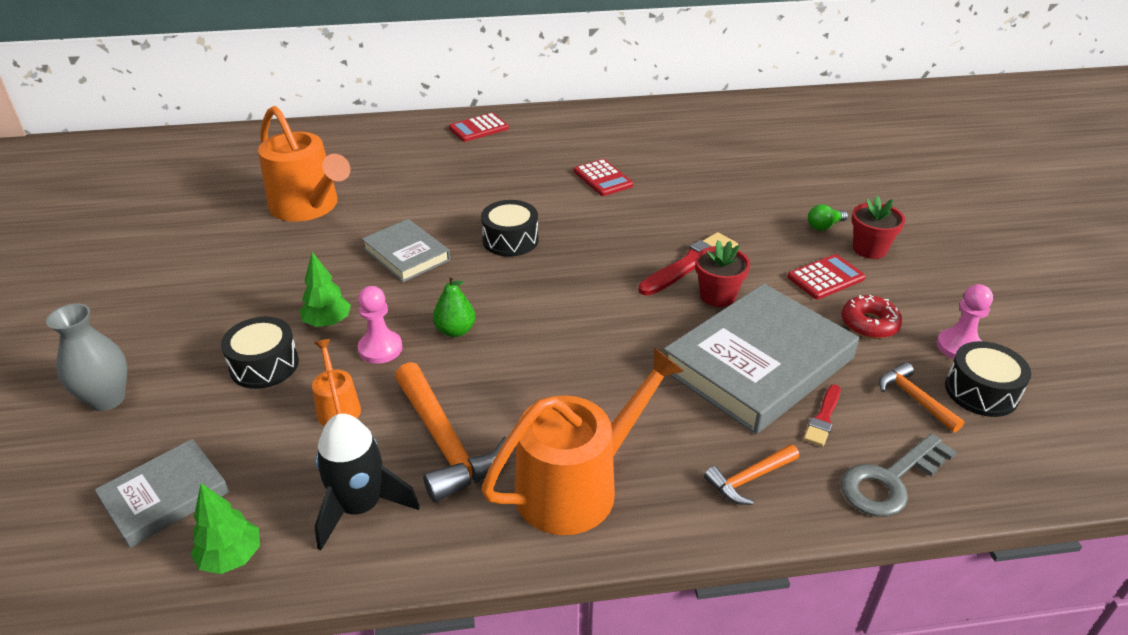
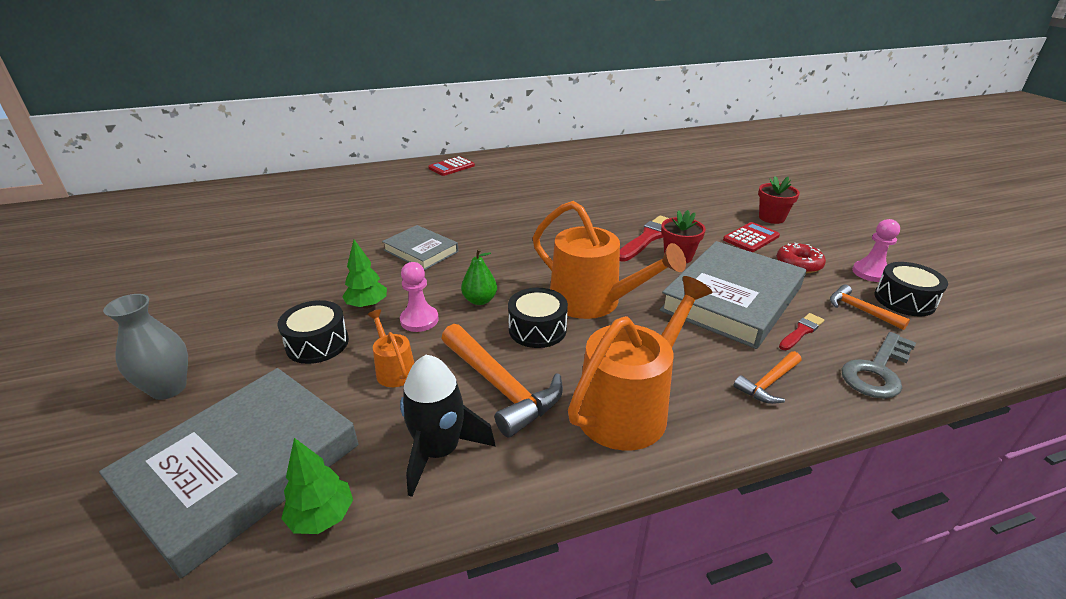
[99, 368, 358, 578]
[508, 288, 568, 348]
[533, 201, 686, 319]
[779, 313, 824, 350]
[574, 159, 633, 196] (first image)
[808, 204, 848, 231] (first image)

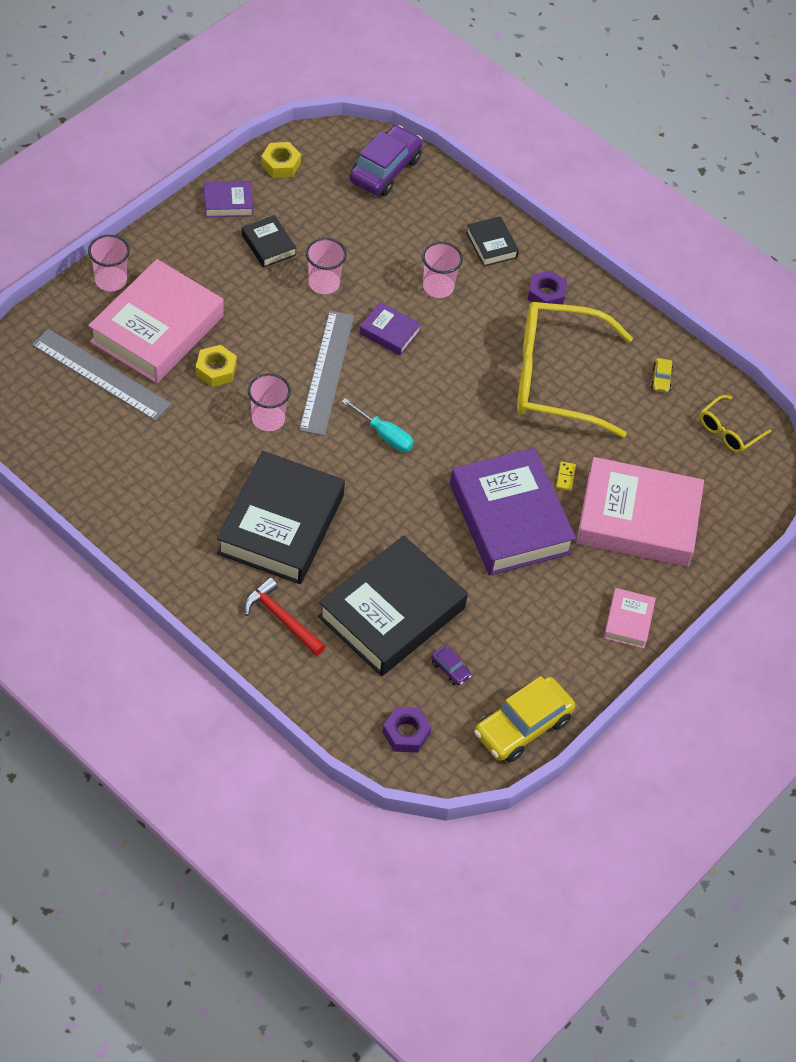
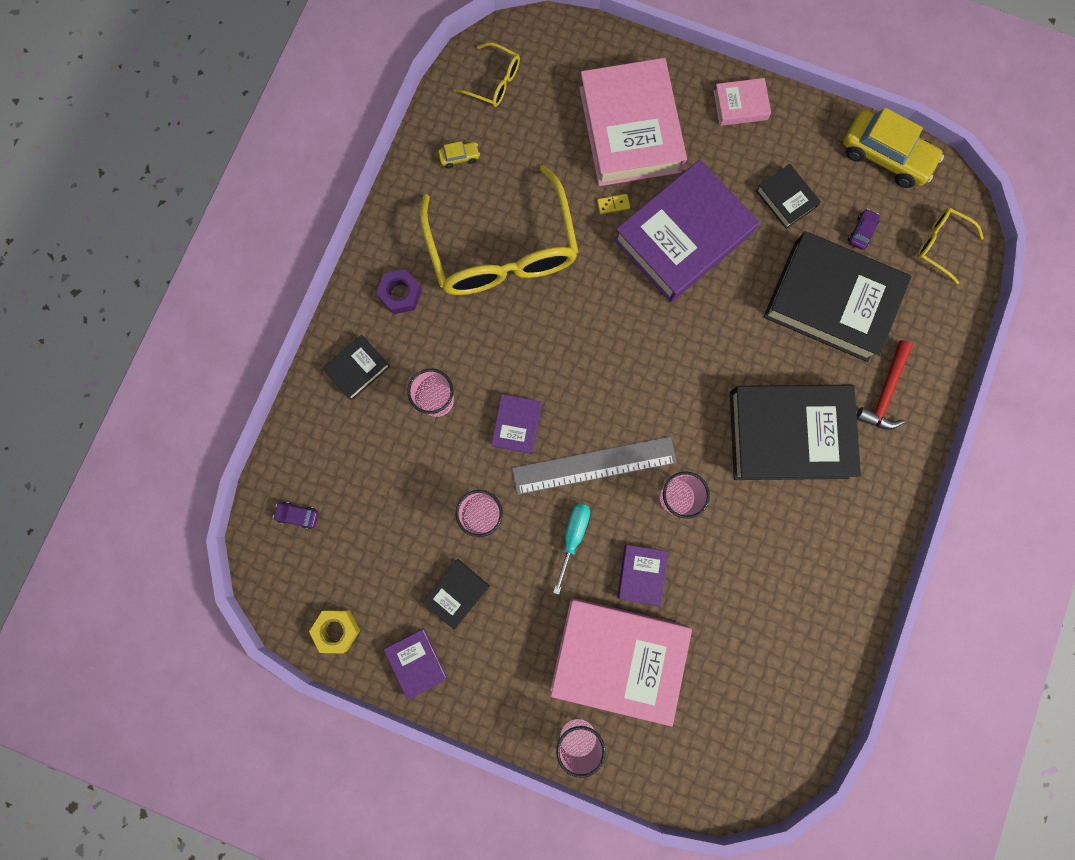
[273, 502, 318, 529]
[553, 503, 590, 595]
[617, 545, 668, 606]
[756, 164, 821, 229]
[917, 208, 984, 284]
[32, 329, 171, 421] (first image)

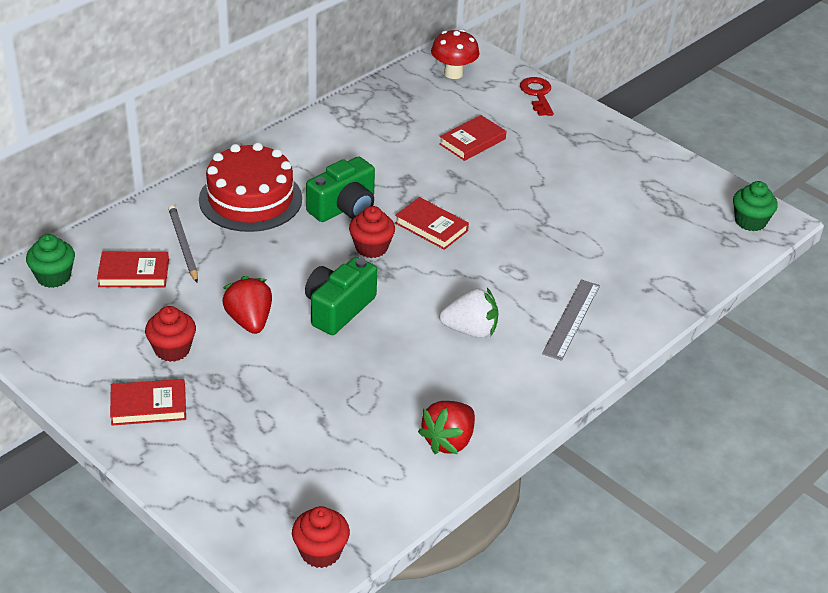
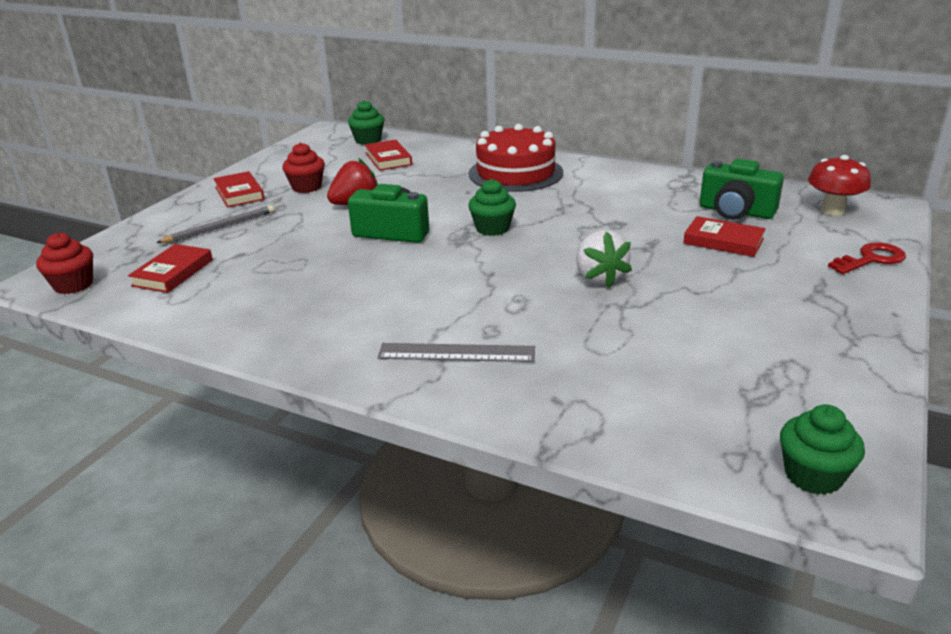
[128, 244, 213, 293]
[156, 205, 275, 243]
[468, 179, 516, 236]
[576, 230, 632, 288]
[700, 159, 784, 220]
[418, 401, 475, 454] (first image)

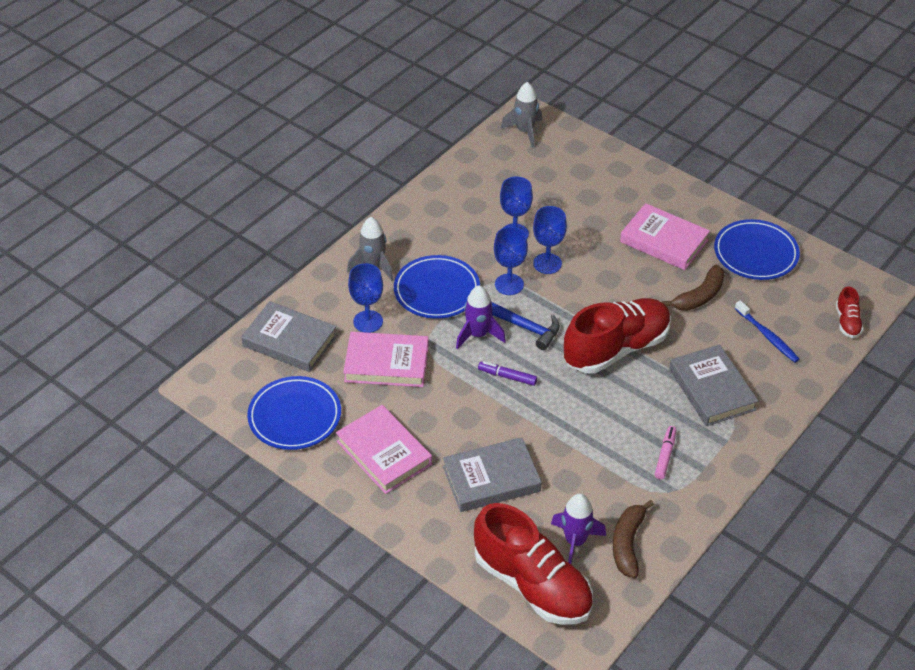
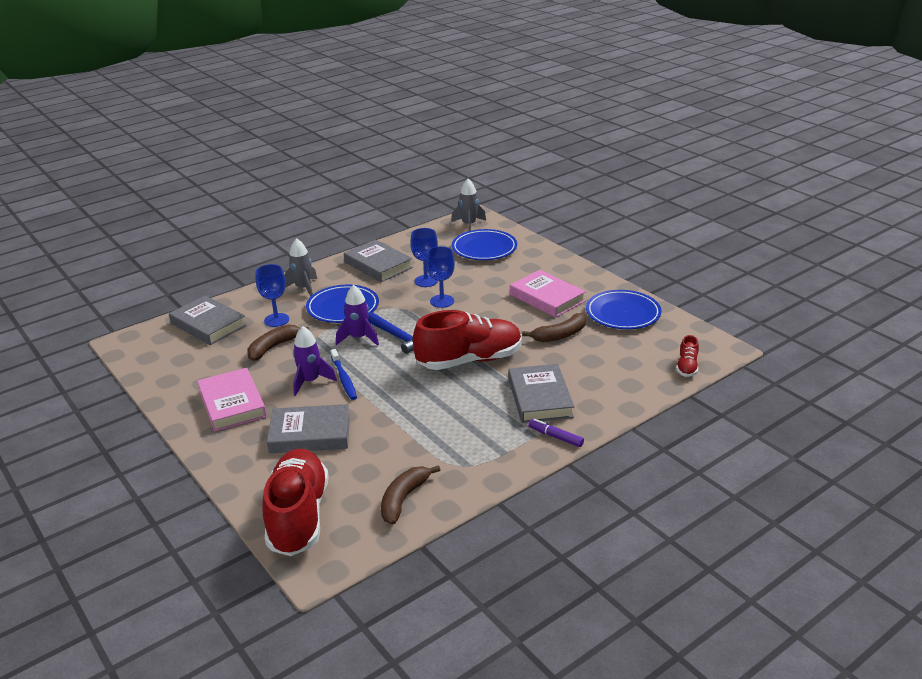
[247, 324, 309, 361]
[263, 449, 329, 556]
[293, 326, 337, 396]
[330, 349, 357, 400]
[344, 240, 413, 282]
[452, 229, 517, 260]
[528, 419, 584, 447]
[494, 227, 528, 295] (first image)
[655, 426, 676, 479] (first image)

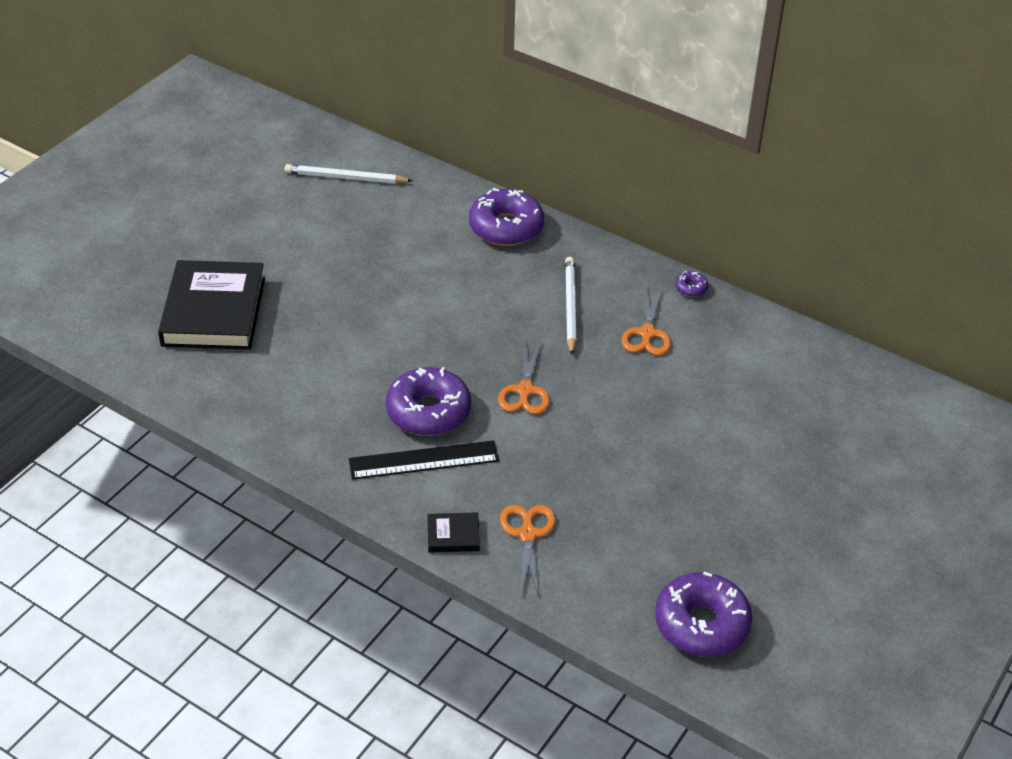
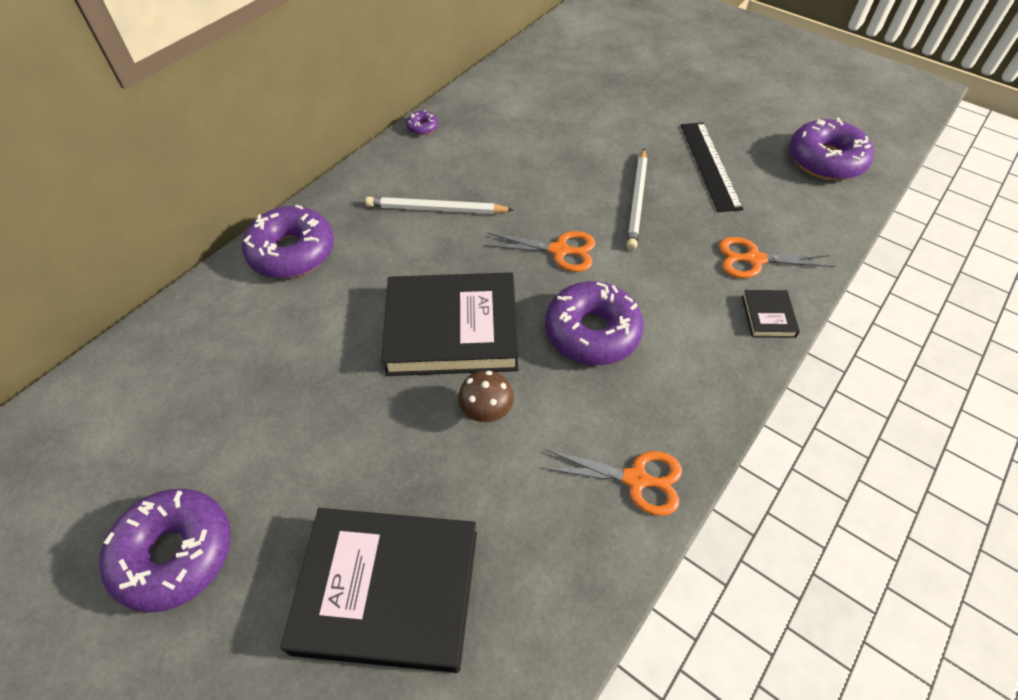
[99, 489, 231, 613]
[381, 272, 519, 376]
[458, 370, 514, 422]
[541, 449, 682, 516]
[627, 149, 647, 250]
[681, 123, 743, 212]

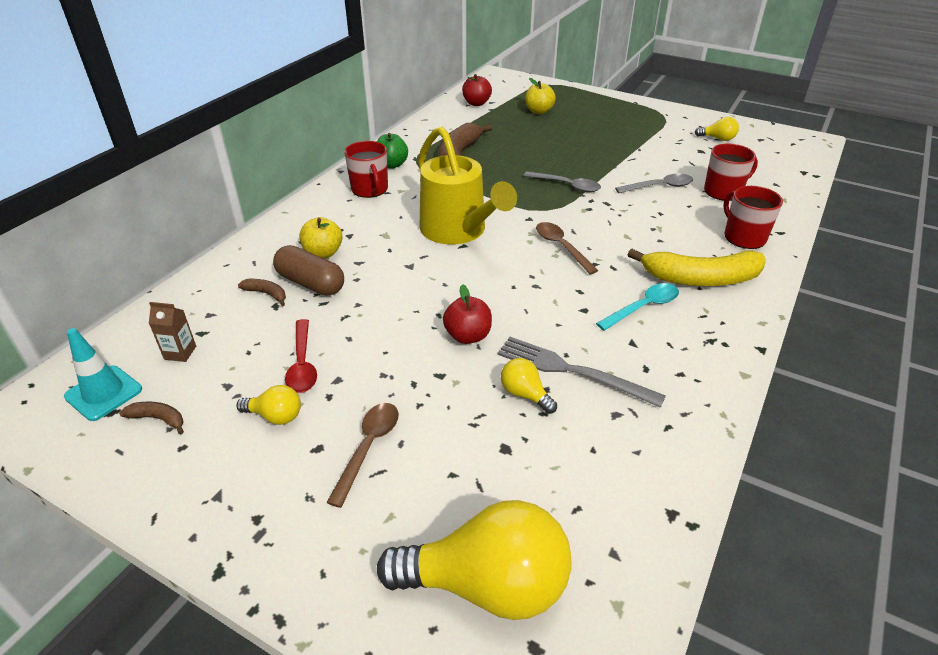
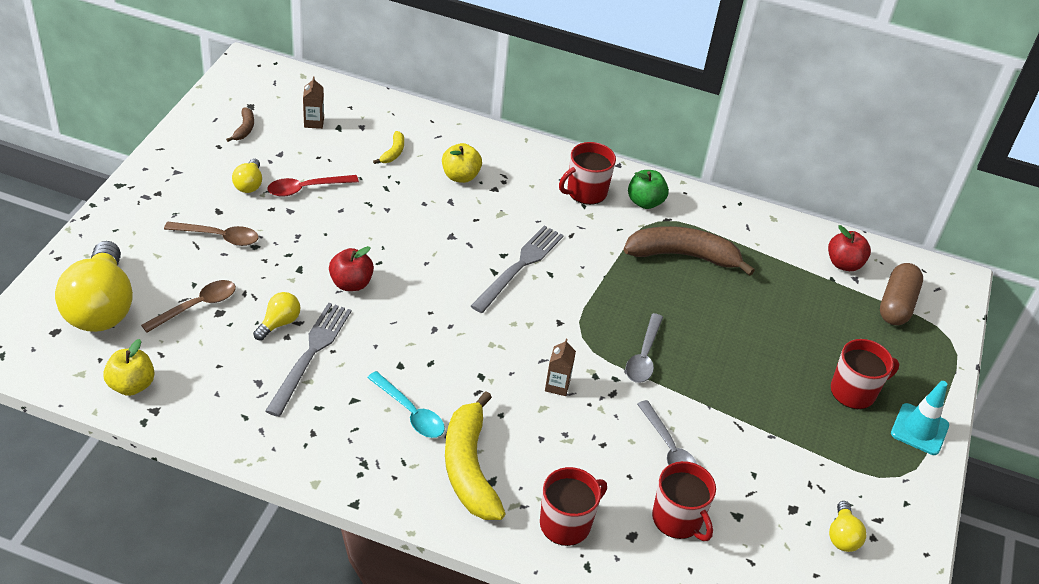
[103, 339, 155, 396]
[141, 280, 236, 333]
[373, 131, 404, 164]
[471, 225, 564, 313]
[545, 339, 576, 396]
[831, 339, 899, 409]
[880, 263, 923, 325]
[891, 381, 949, 455]

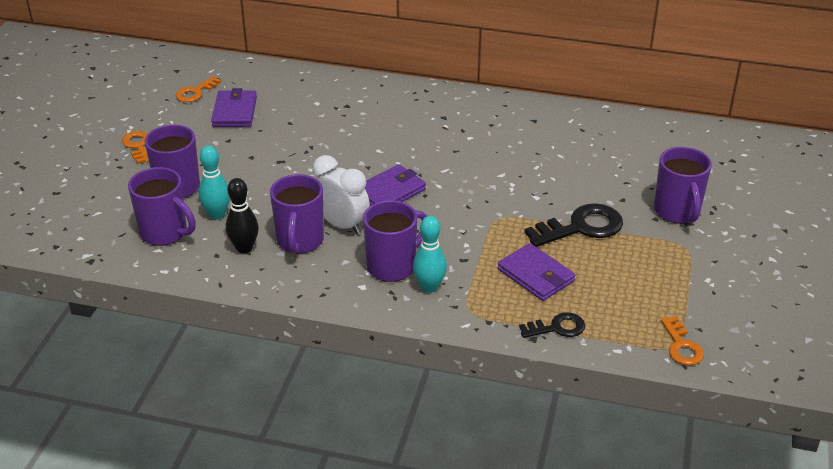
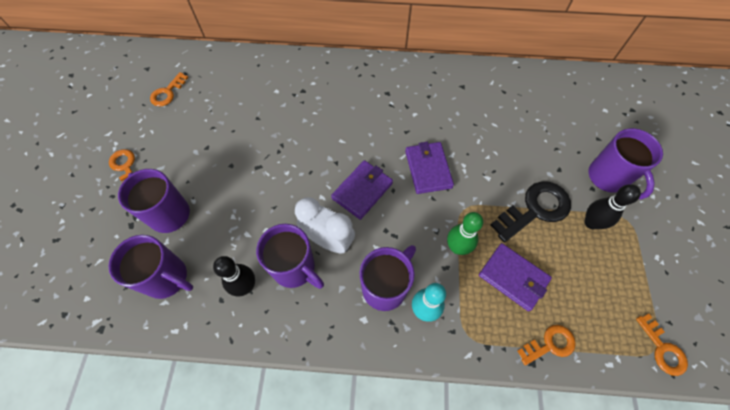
[256, 224, 324, 289]
[405, 142, 454, 194]
[447, 212, 483, 255]
[518, 325, 576, 365]
[584, 184, 641, 229]
[199, 146, 230, 220] (first image)

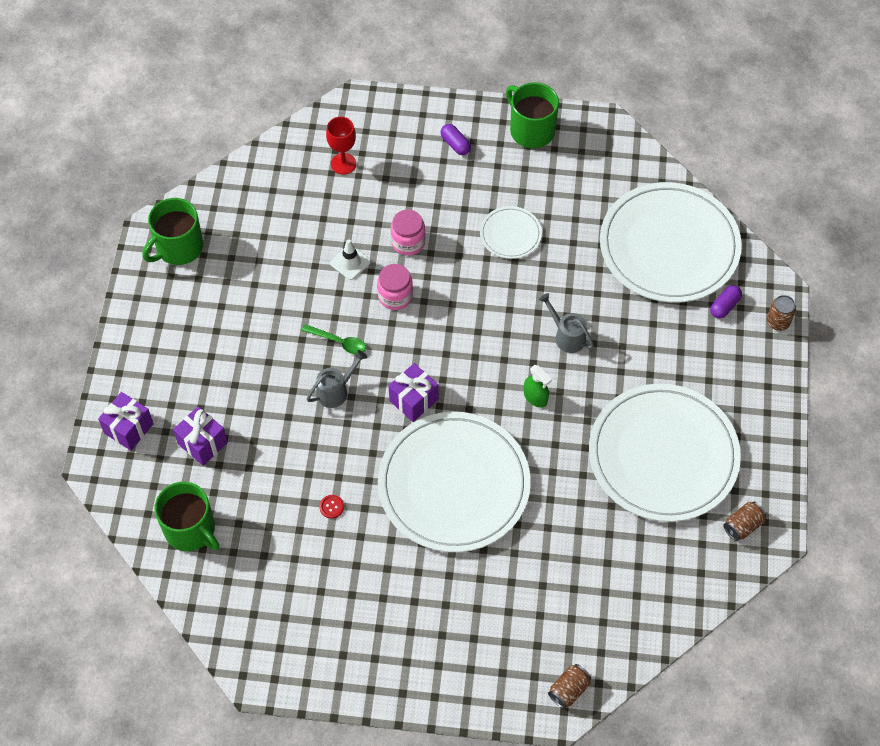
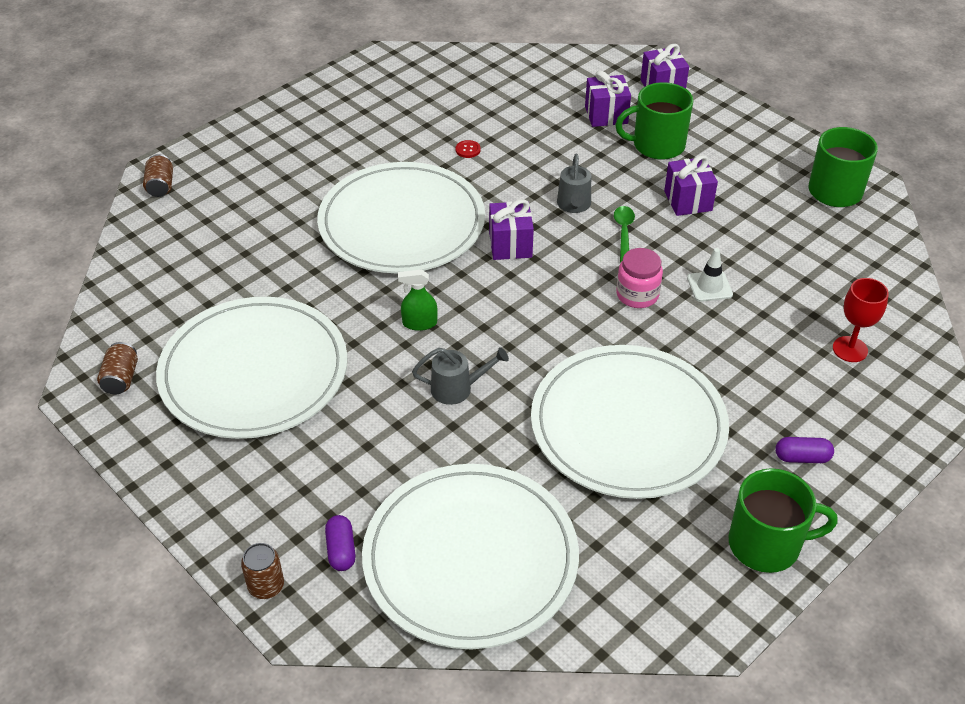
[531, 345, 729, 499]
[614, 206, 635, 263]
[615, 82, 694, 160]
[664, 155, 718, 216]
[391, 209, 425, 256] (first image)

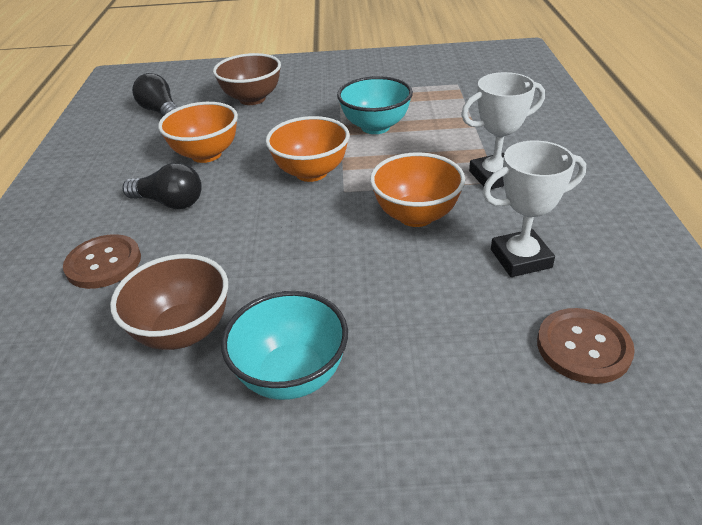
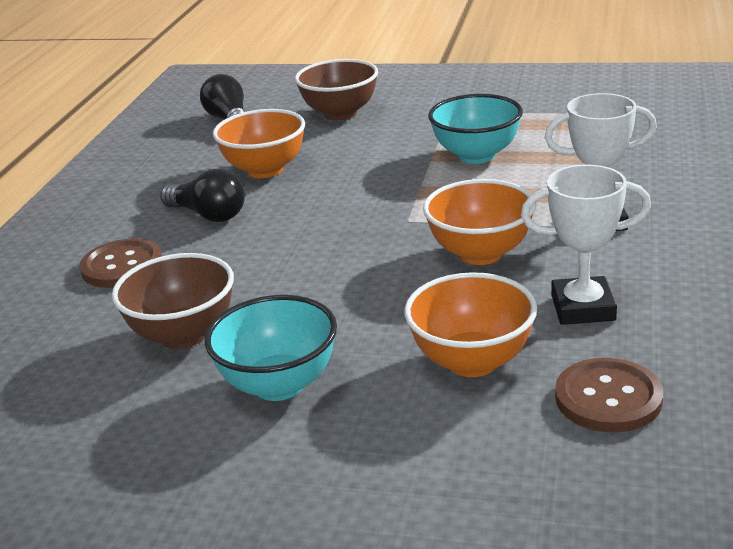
[404, 272, 537, 377]

